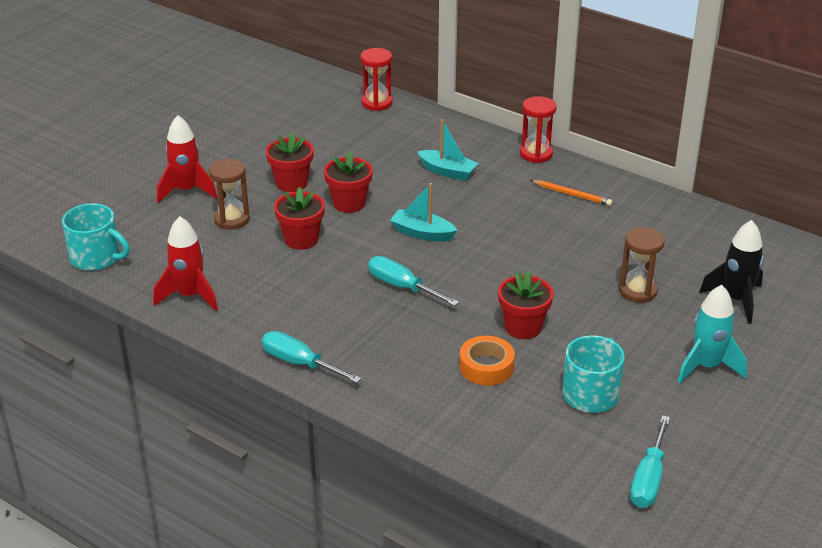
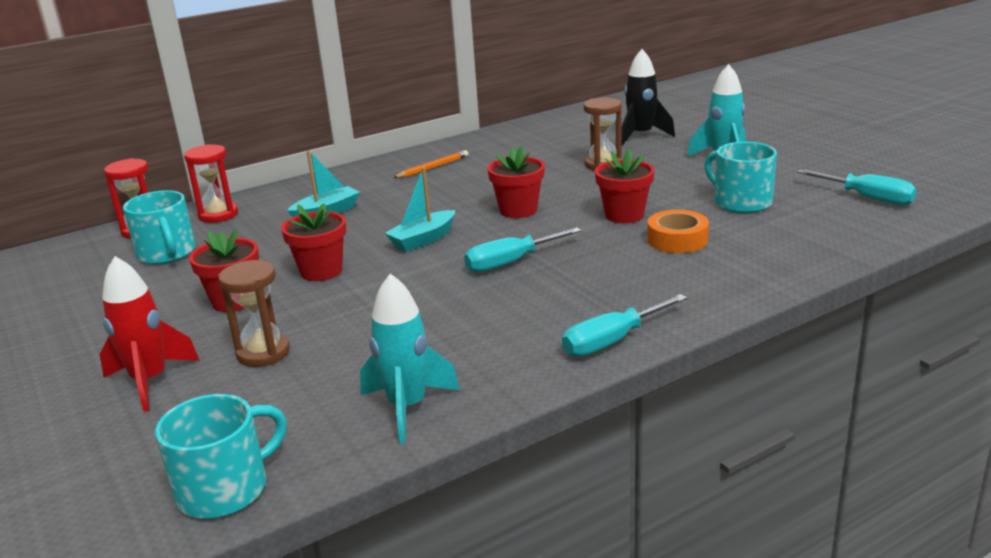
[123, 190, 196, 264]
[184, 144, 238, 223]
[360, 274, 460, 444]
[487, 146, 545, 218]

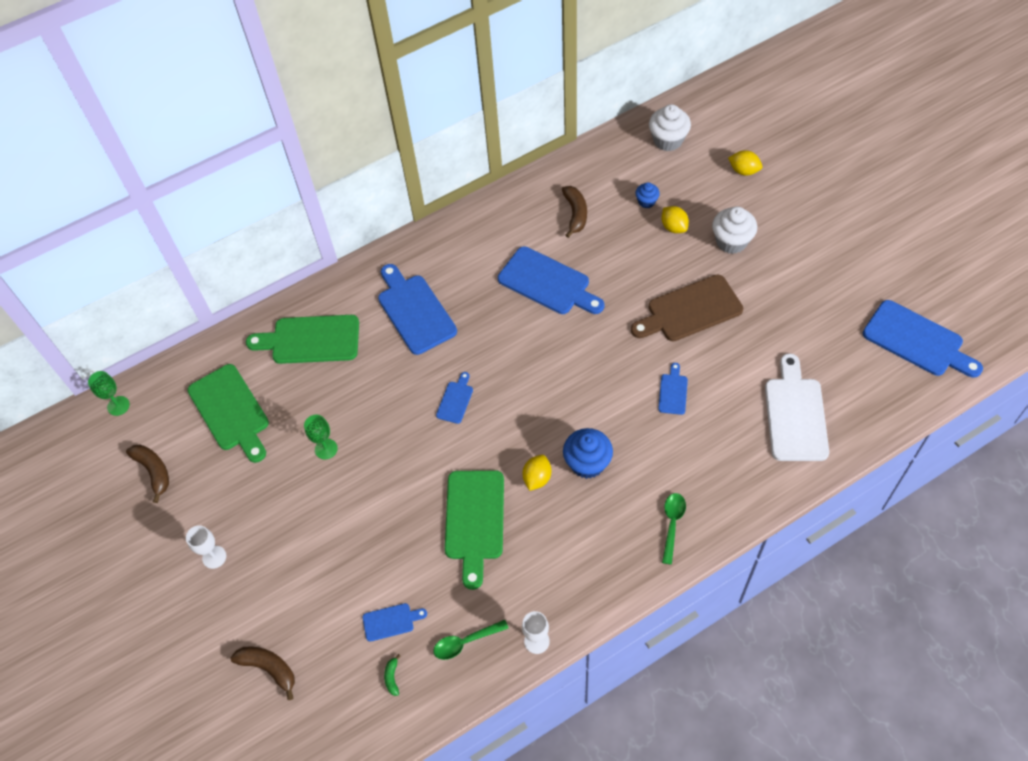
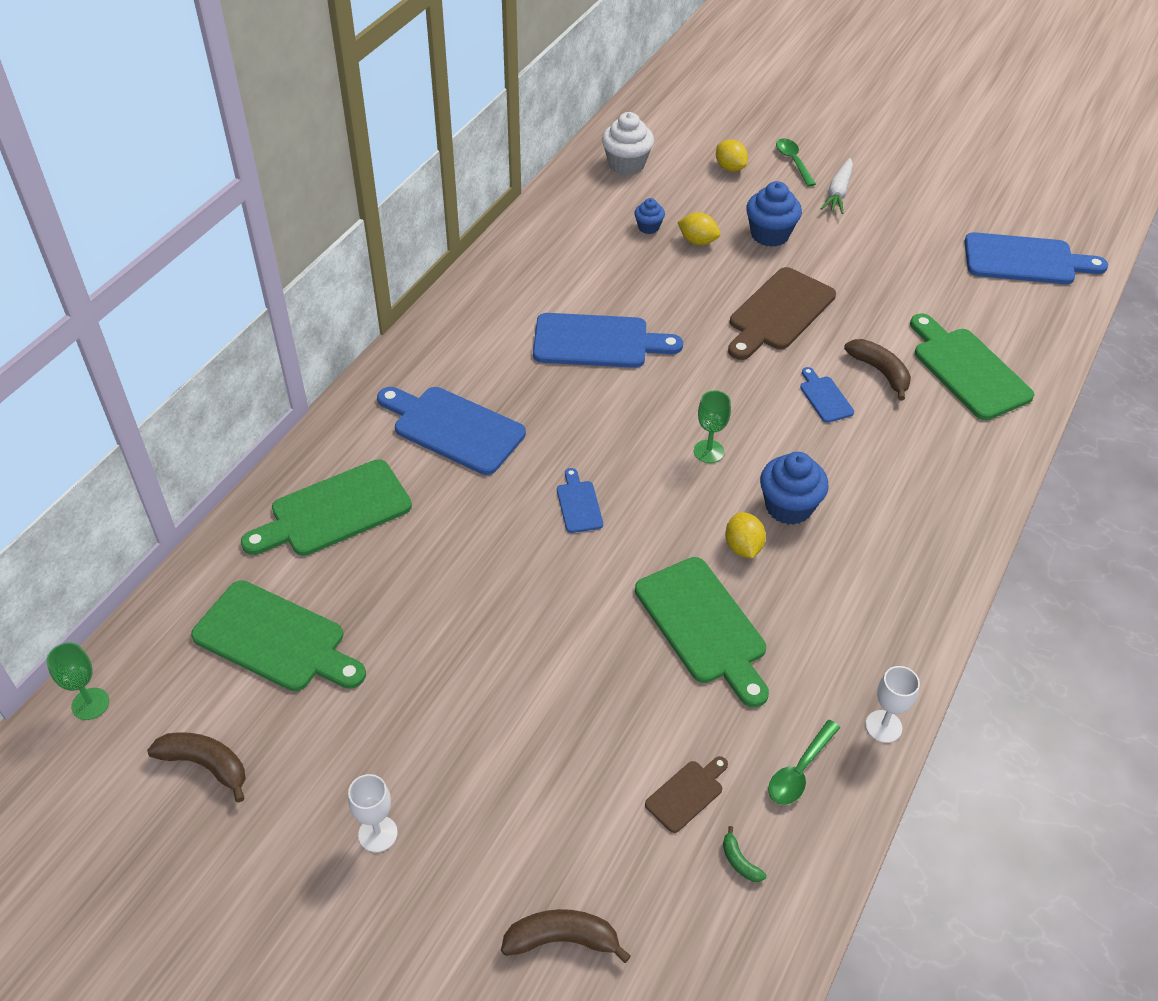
[645, 756, 728, 833]
[694, 390, 731, 463]
[716, 139, 748, 172]
[746, 181, 802, 247]
[776, 138, 816, 187]
[821, 158, 853, 214]
[844, 339, 911, 401]
[910, 313, 1034, 420]

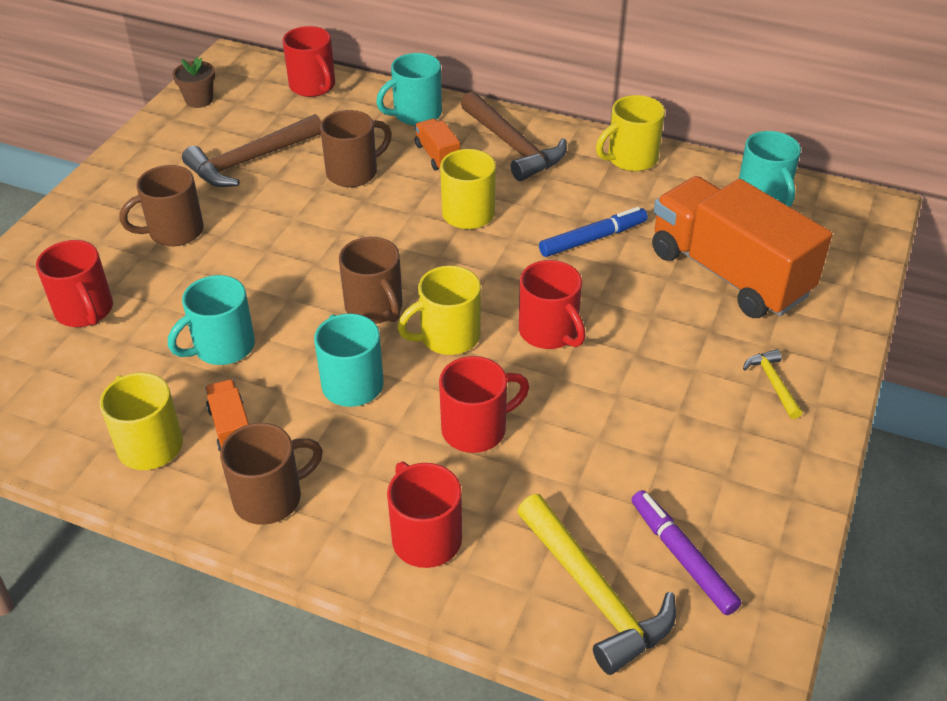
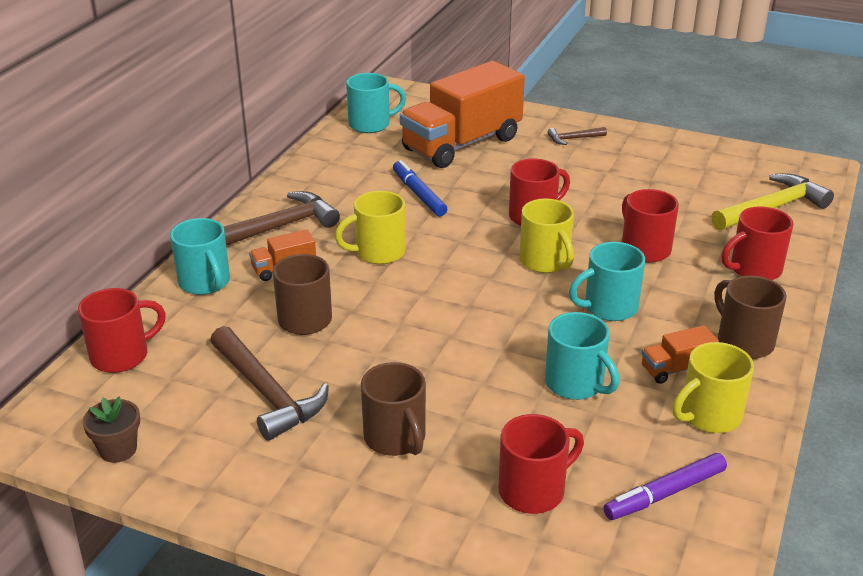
[547, 127, 607, 145]
[603, 453, 727, 520]
[339, 237, 402, 324] (first image)
[596, 95, 665, 171] (first image)

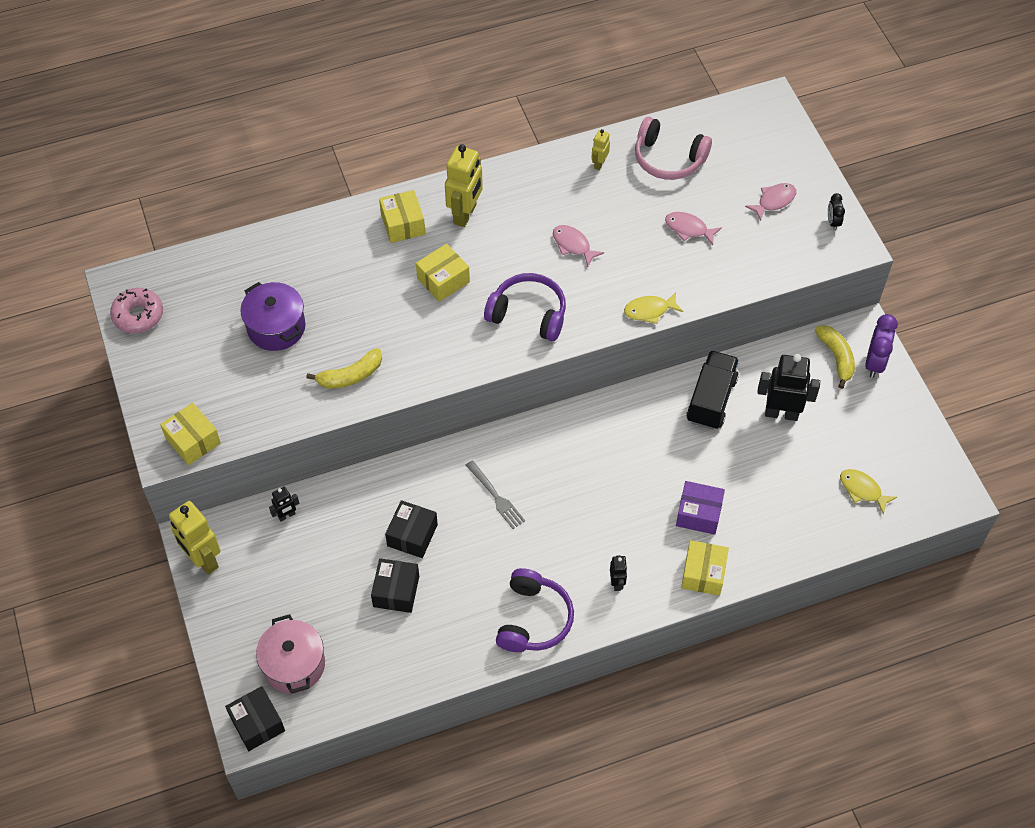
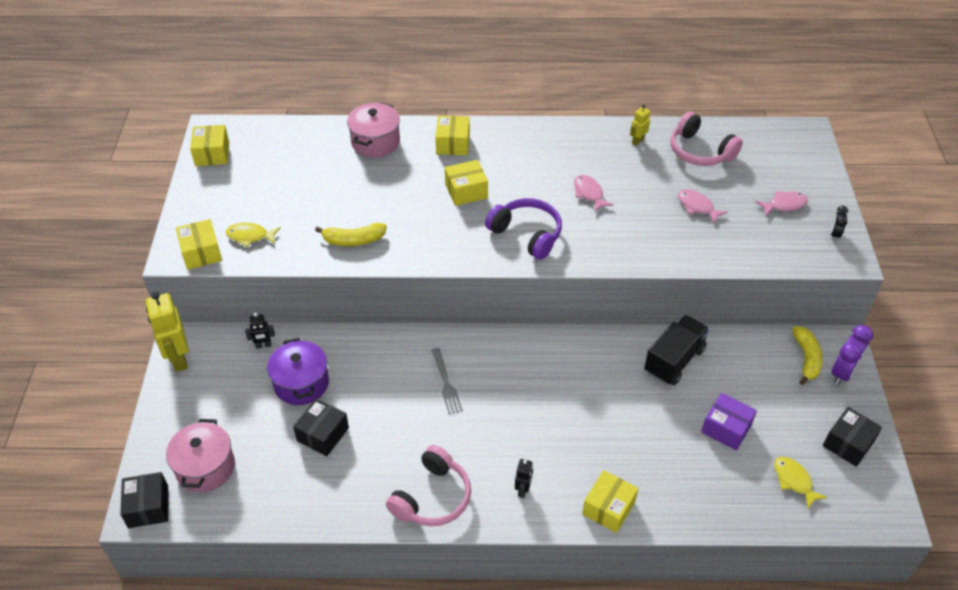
[190, 125, 229, 166]
[226, 223, 280, 247]
[267, 338, 329, 405]
[347, 102, 400, 157]
[386, 445, 471, 526]
[701, 393, 757, 451]
[823, 407, 882, 467]
[445, 144, 483, 227] (first image)
[757, 354, 820, 421] (first image)

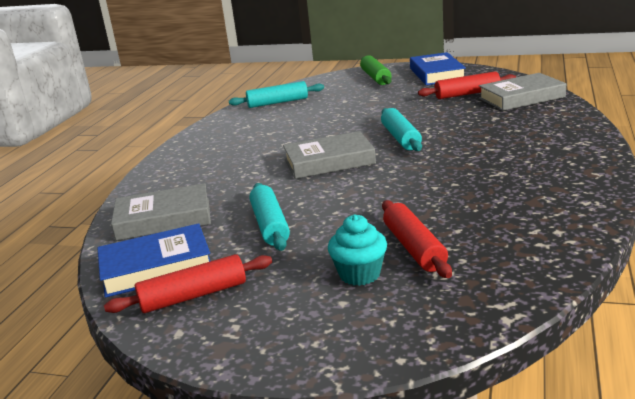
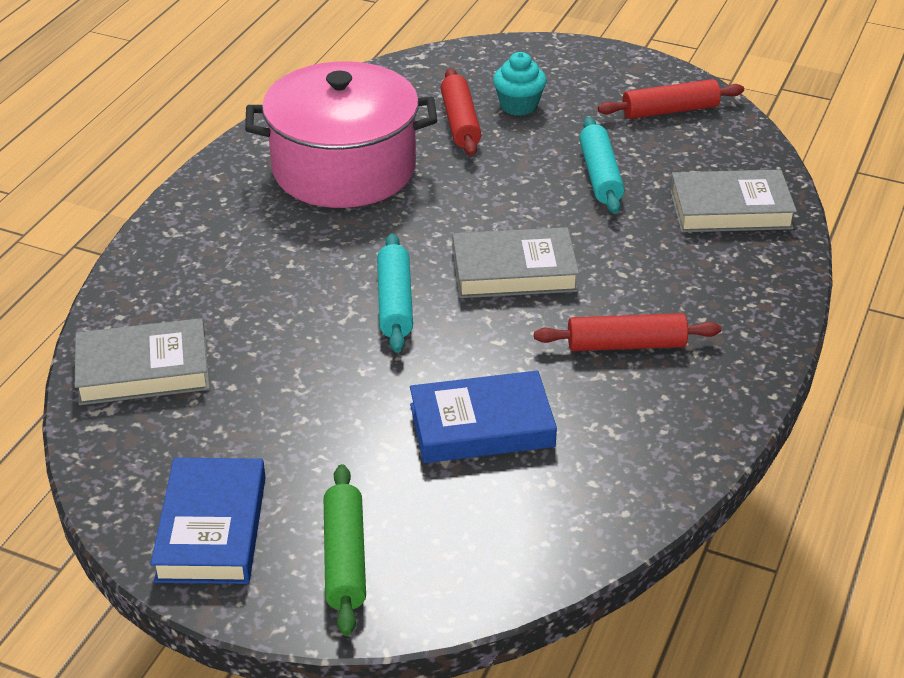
[245, 61, 437, 208]
[410, 370, 557, 463]
[534, 313, 721, 351]
[229, 81, 324, 108] (first image)

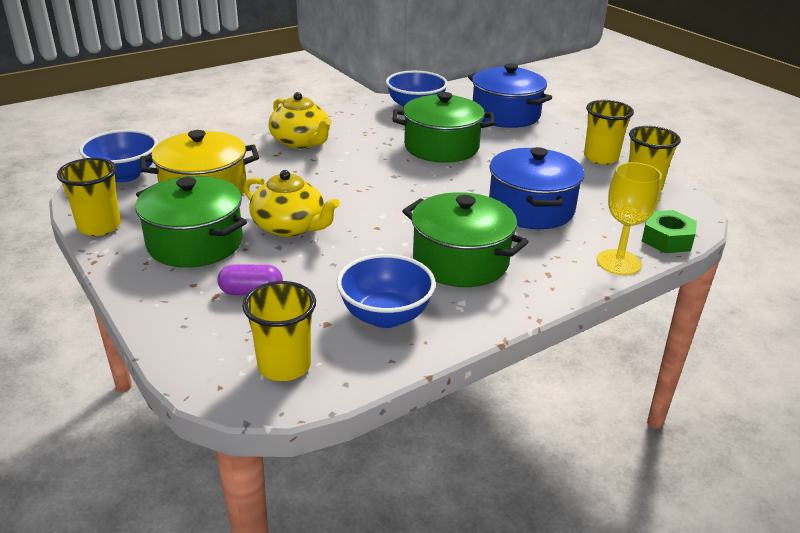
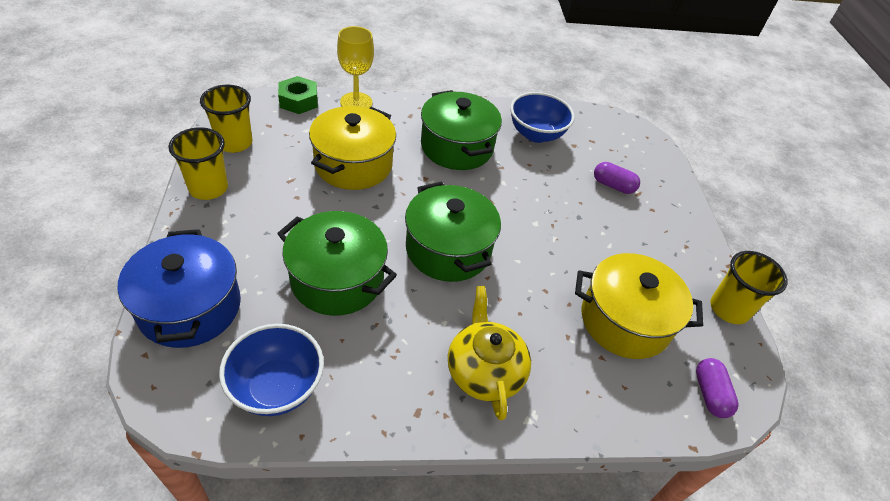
[309, 106, 396, 190]
[405, 181, 501, 282]
[696, 358, 739, 418]
[242, 281, 316, 381] (first image)
[244, 170, 340, 237] (first image)

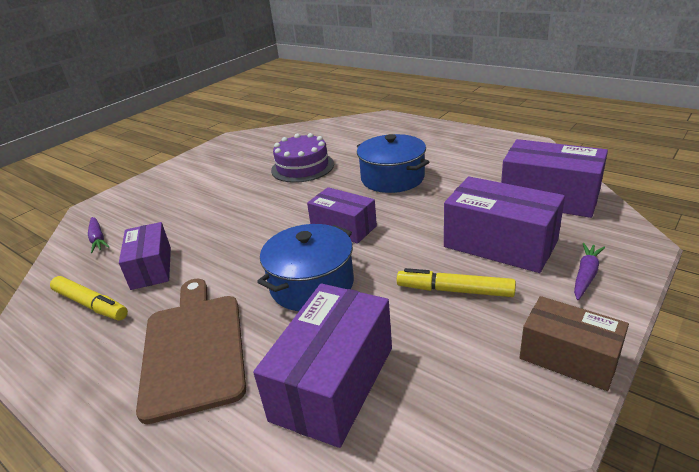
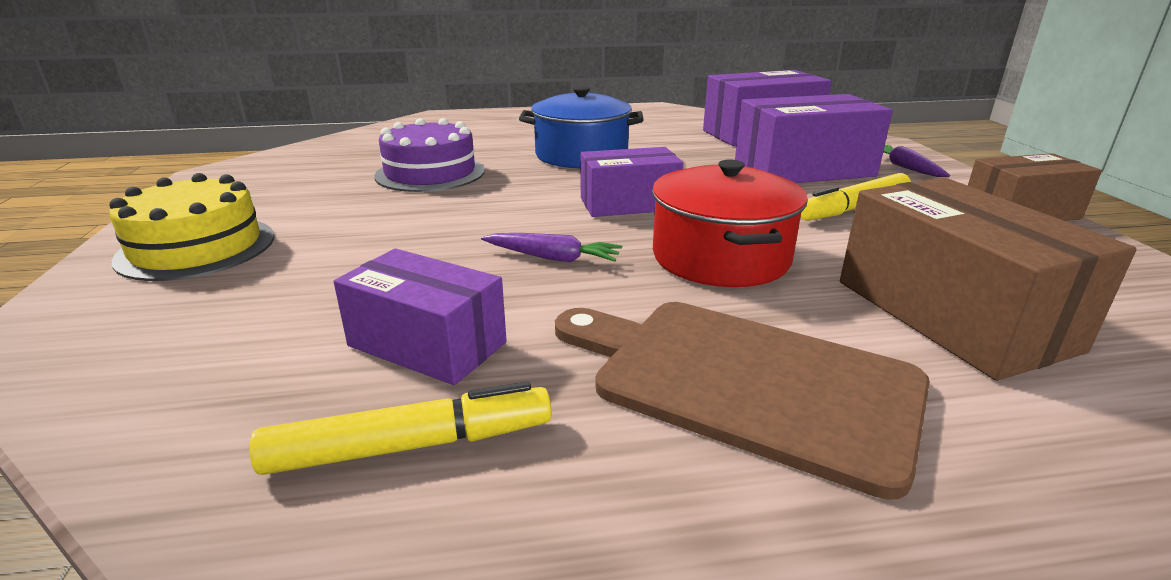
[109, 173, 274, 281]
[481, 233, 622, 262]
[652, 160, 808, 287]
[840, 177, 1136, 381]

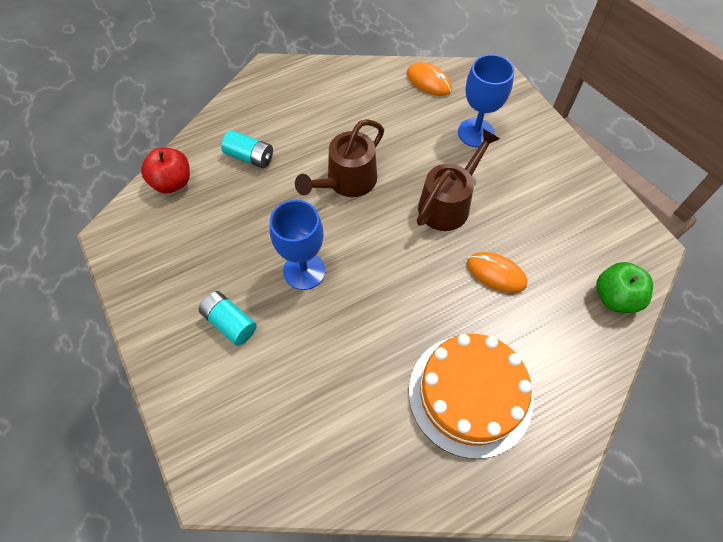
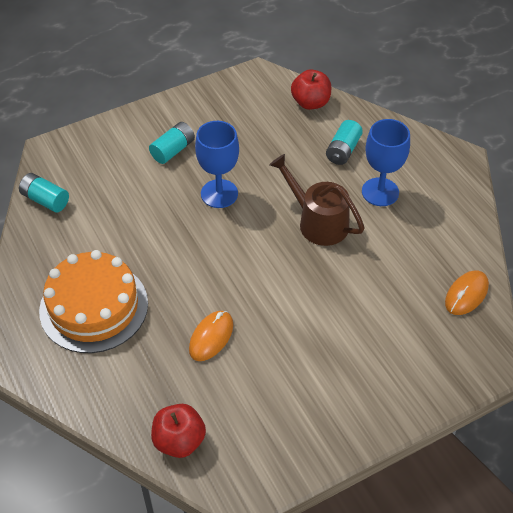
[19, 173, 69, 212]
[151, 404, 206, 458]
[362, 119, 410, 206]
[417, 129, 500, 231] (first image)

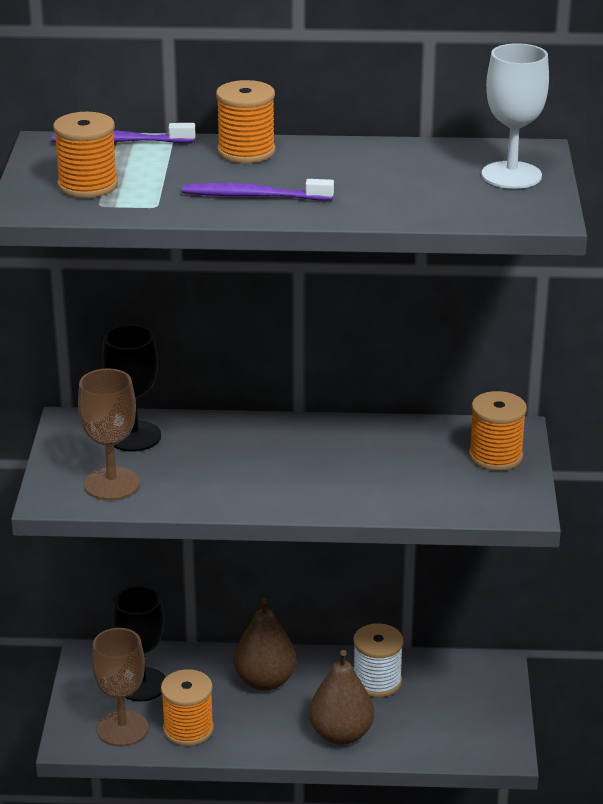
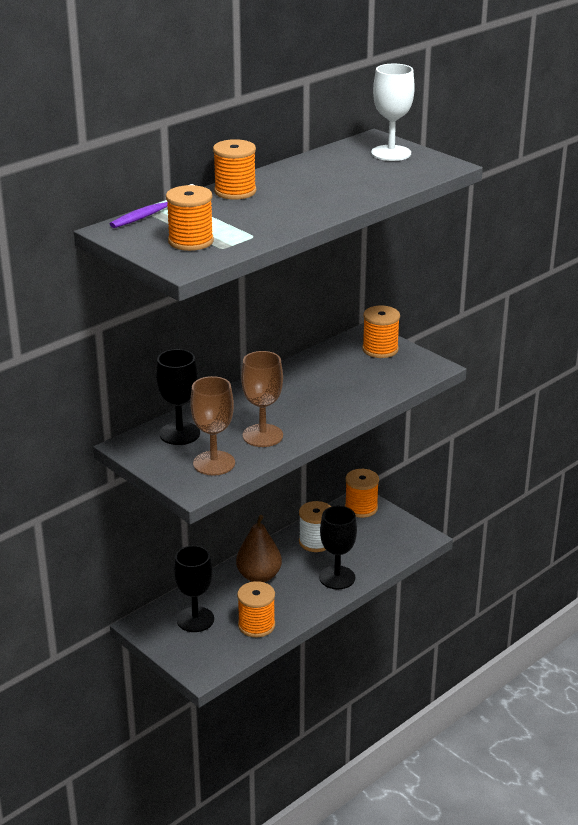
[241, 351, 283, 447]
[319, 506, 357, 589]
[345, 469, 379, 518]
[182, 179, 334, 201] (first image)

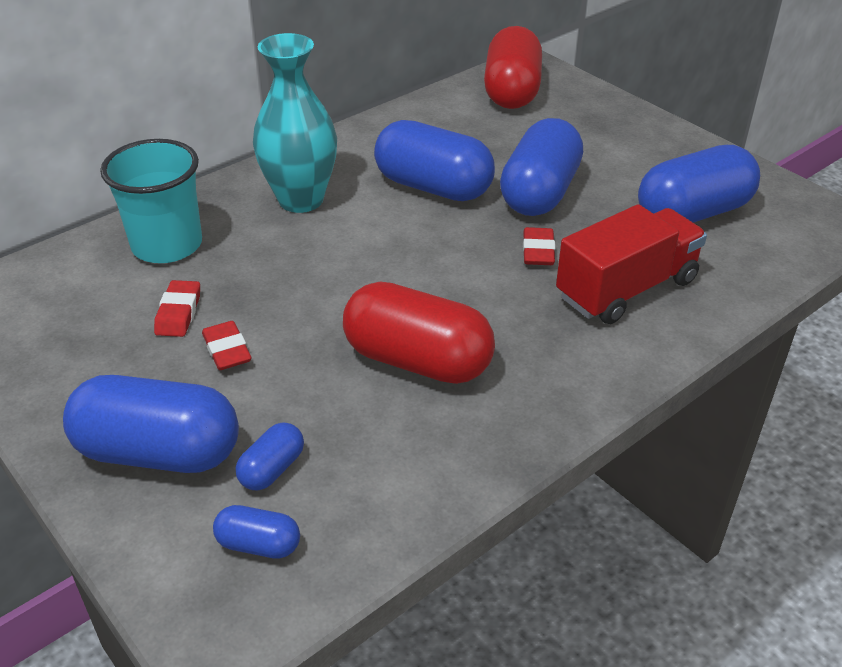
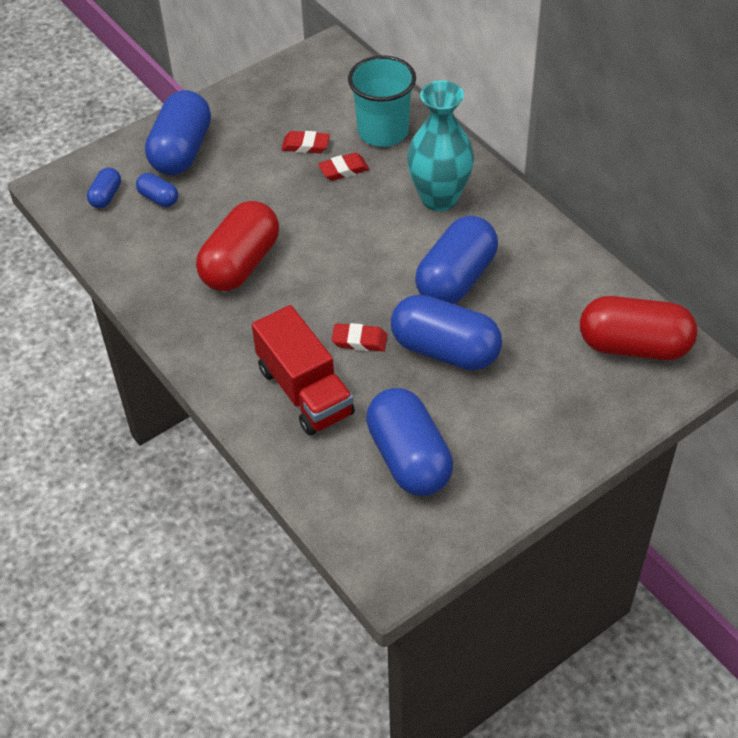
[318, 153, 369, 181]

